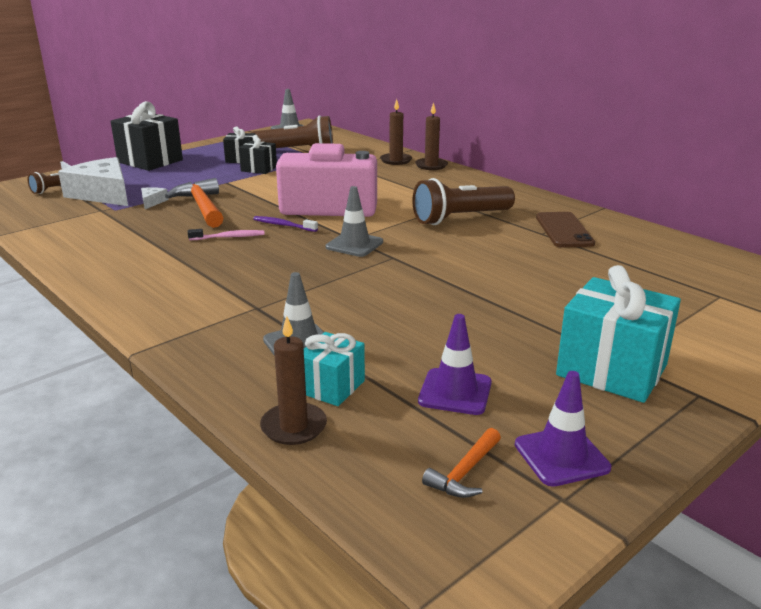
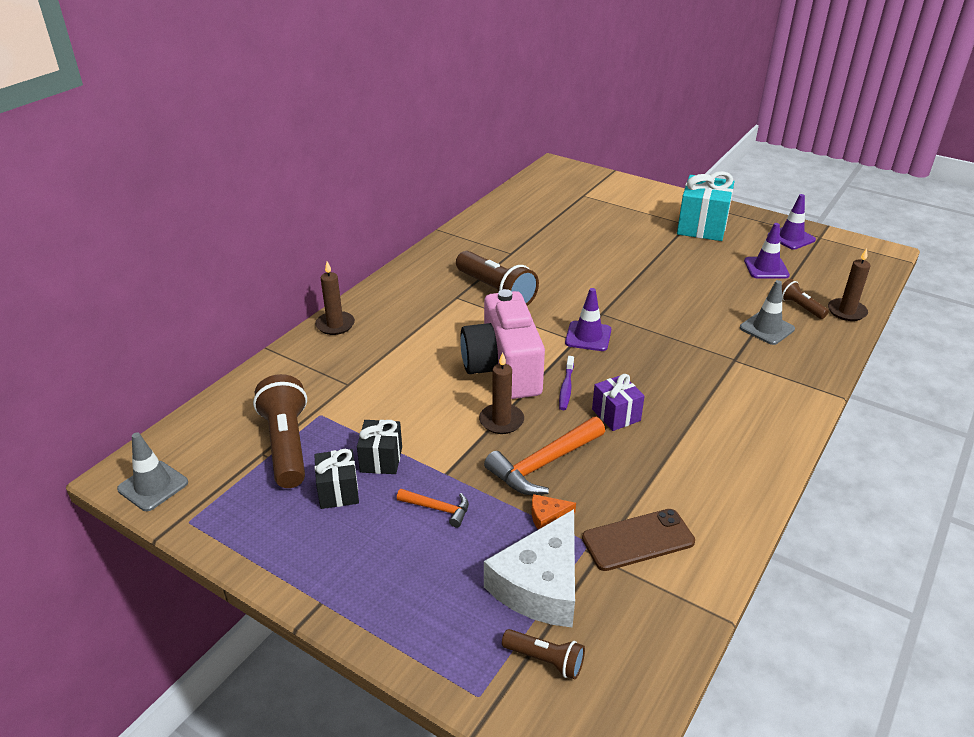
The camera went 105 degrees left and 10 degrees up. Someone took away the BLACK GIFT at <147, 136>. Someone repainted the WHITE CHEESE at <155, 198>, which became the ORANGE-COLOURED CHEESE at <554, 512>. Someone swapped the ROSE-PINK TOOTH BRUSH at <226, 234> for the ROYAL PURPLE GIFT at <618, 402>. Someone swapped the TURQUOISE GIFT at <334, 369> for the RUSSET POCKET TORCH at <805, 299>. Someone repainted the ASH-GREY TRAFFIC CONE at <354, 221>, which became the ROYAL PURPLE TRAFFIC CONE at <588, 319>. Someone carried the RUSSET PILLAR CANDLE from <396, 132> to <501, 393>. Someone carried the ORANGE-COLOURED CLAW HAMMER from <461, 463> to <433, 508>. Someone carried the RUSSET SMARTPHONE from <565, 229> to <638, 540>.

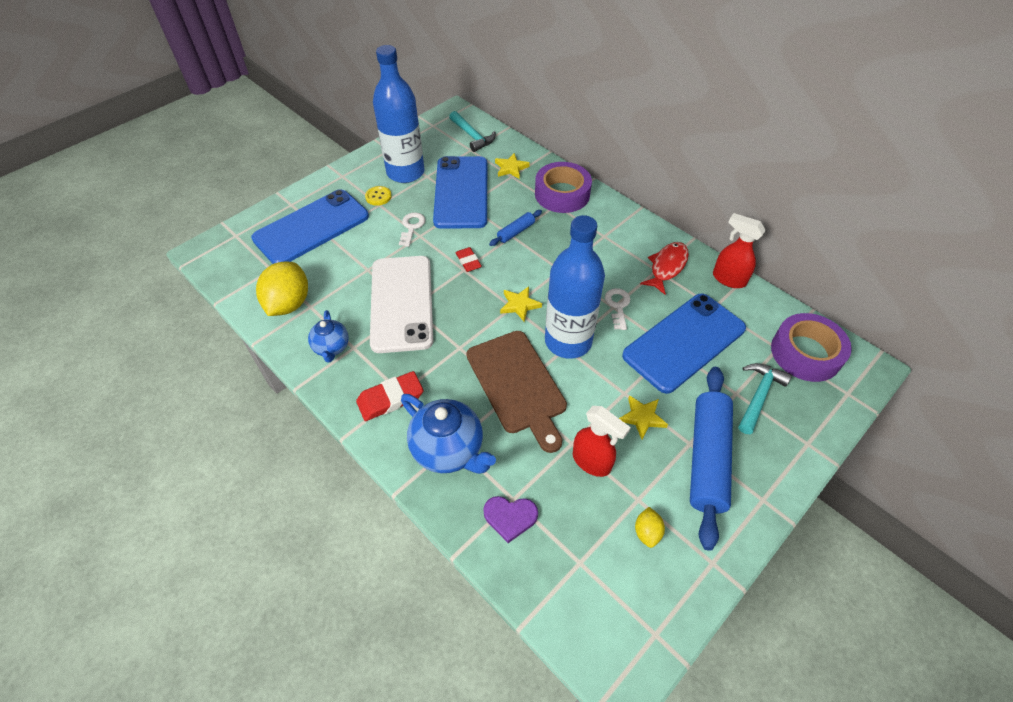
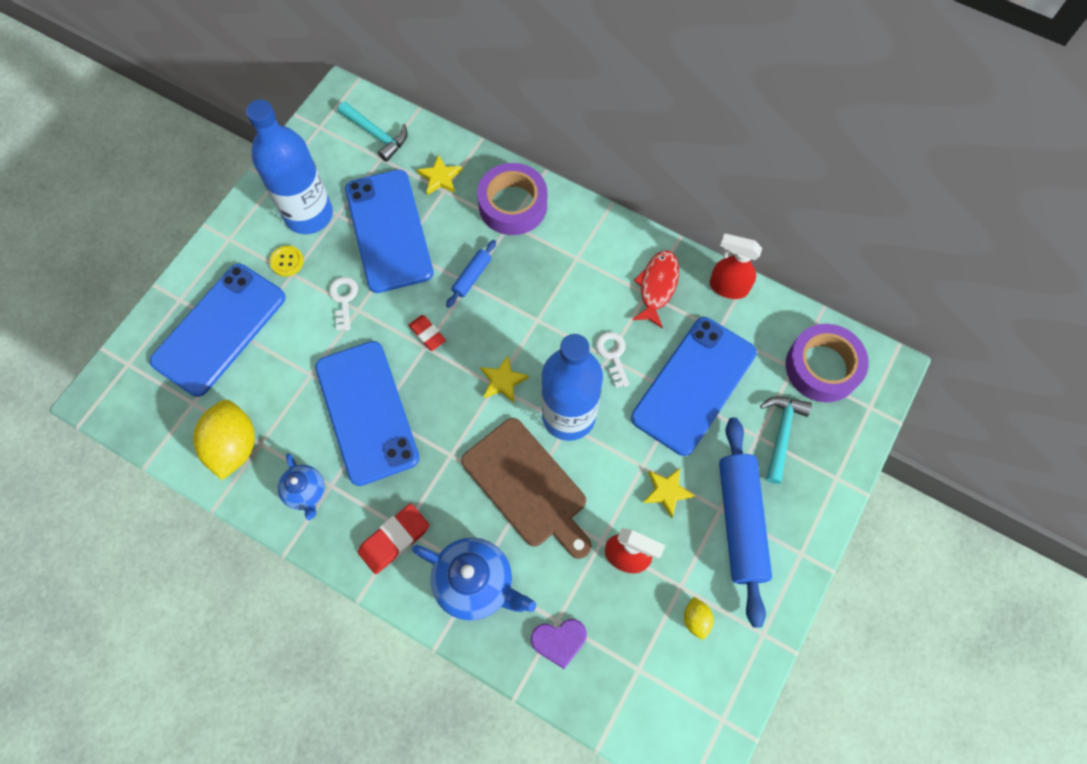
The camera went 15 degrees left and 15 degrees up. Someone repainted the WHITE SMARTPHONE at <401, 304>, which became the BLUE SMARTPHONE at <367, 413>.

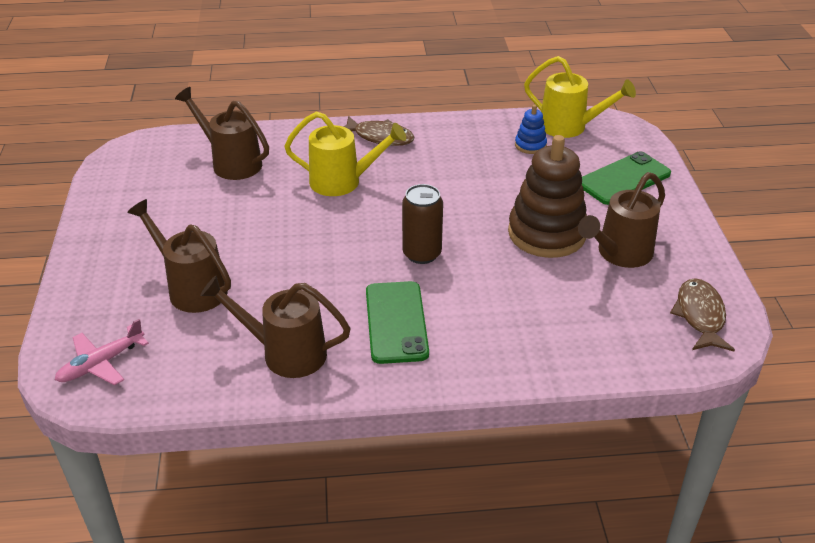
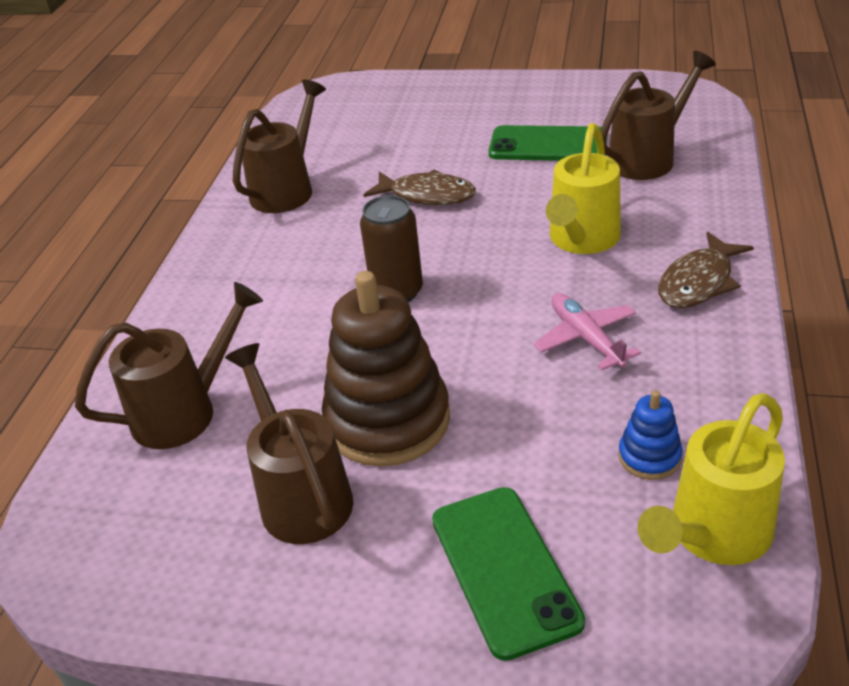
The camera went 110 degrees right and 0 degrees up. Someone carried the ROSE-PINK PLANE from <102, 352> to <587, 331>. Someone carried the RUSSET SPRINKLING CAN from <179, 256> to <169, 365>. Someone carried the EMERALD SMARTPHONE from <397, 322> to <548, 143>. Someone carried the RUSSET FISH FIGURE from <702, 314> to <420, 187>.

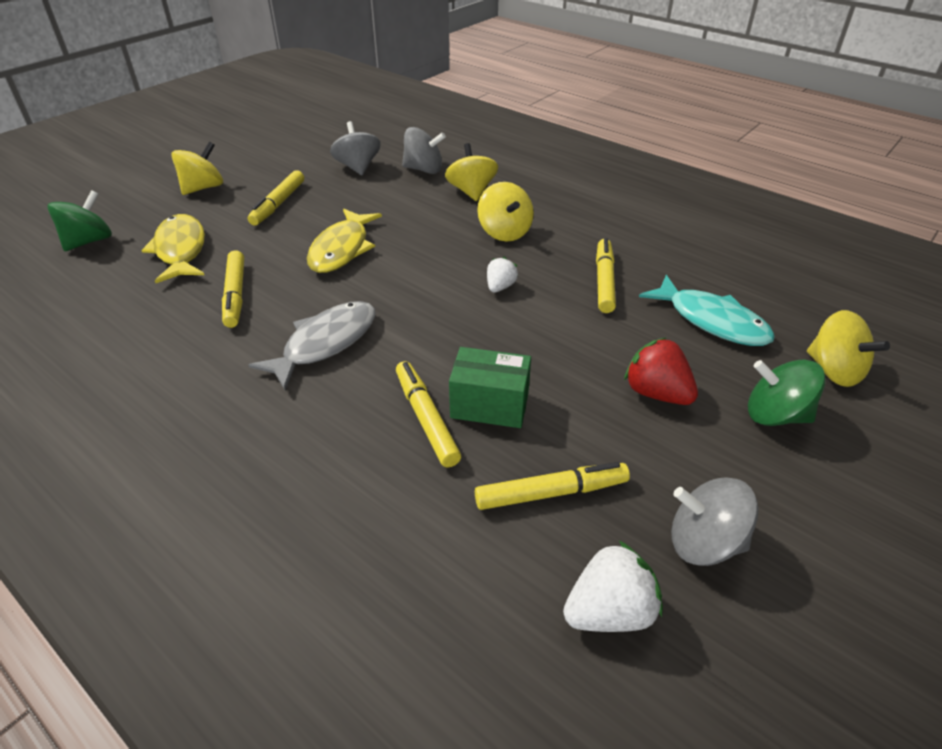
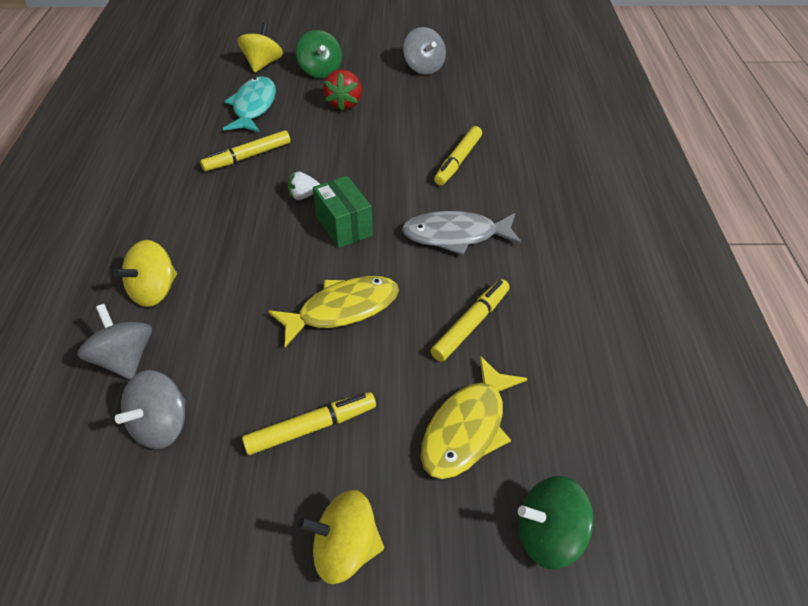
The camera went 130 degrees left and 5 degrees up. Someone carried the EMERALD PARCEL from <490, 387> to <343, 212>. Someone took away the GOLDEN MARKER PEN at <552, 486>. Someone took away the GOLDEN TOY TOP at <505, 212>. Someone took away the WHITE STRAWBERRY at <613, 586>.

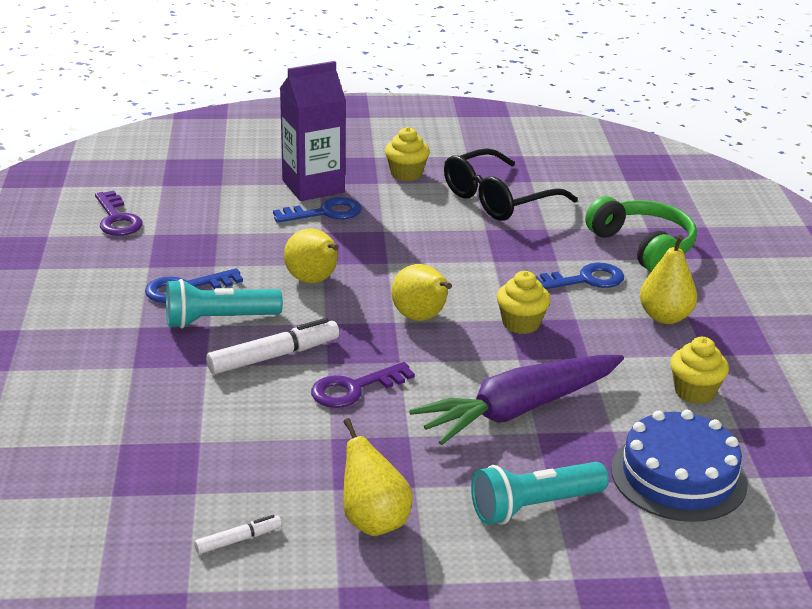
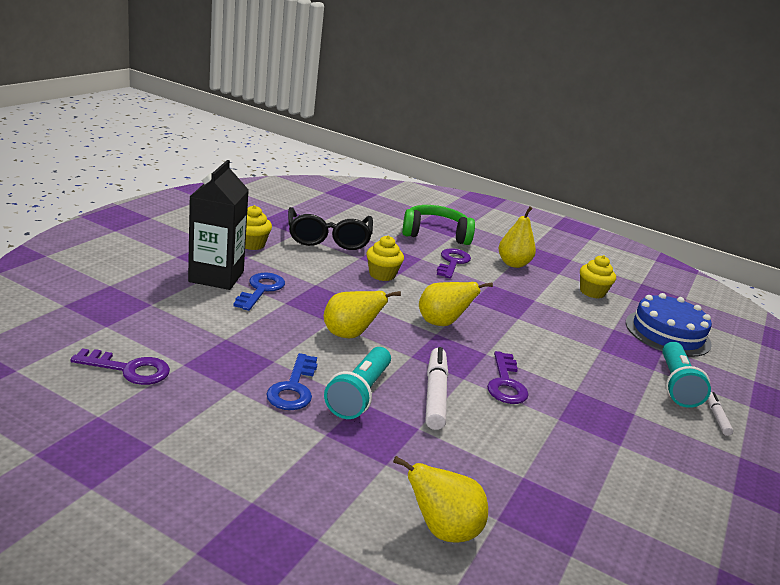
The camera went 60 degrees left and 5 degrees down. Someone carried the WHITE MARKER PEN from <238, 534> to <720, 414>. Someone repainted the ROYAL PURPLE JUICE CARTON at <313, 131>, which became the BLACK JUICE CARTON at <218, 225>. Someone carried the GOLDEN PEAR from <378, 477> to <440, 499>. Someone took away the ROYAL PURPLE CARROT at <516, 400>. Someone carried the GOLDEN MUFFIN from <524, 302> to <385, 258>. Someone repainted the BLUE LATCHKEY at <580, 276>, which became the ROYAL PURPLE LATCHKEY at <454, 263>.

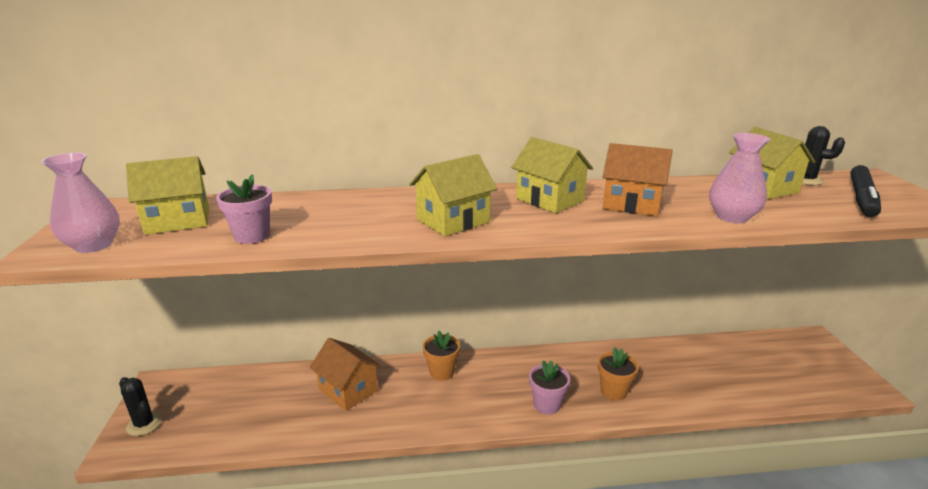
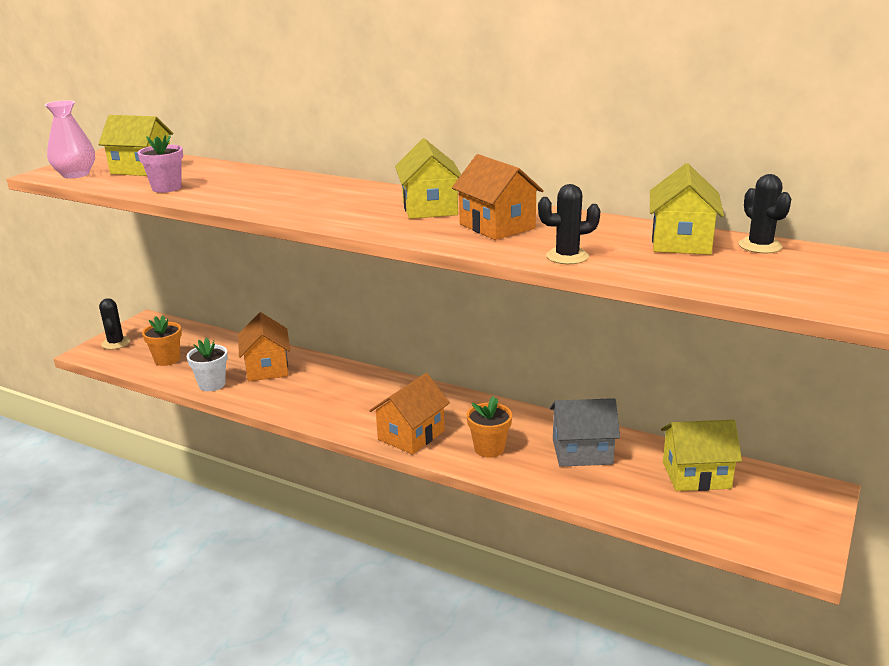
The camera went 35 degrees right and 0 degrees up. Someone carried the GOLDEN HOUSE from <453, 195> to <701, 455>. Someone carried the ORANGE-COLOURED PLANT POT from <441, 356> to <162, 340>. Someone swapped the ROSE-PINK PLANT POT at <549, 387> for the ORANGE-COLOURED HOUSE at <409, 414>. Someone swapped the ROSE-PINK TALL VASE at <739, 178> for the BLACK SAGUARO CACTUS at <569, 224>. Someone took away the BLACK MARKER PEN at <865, 191>. Someone put down the WHITE PLANT POT at <207, 364>. Someone put down the ASH-GREY HOUSE at <585, 432>.

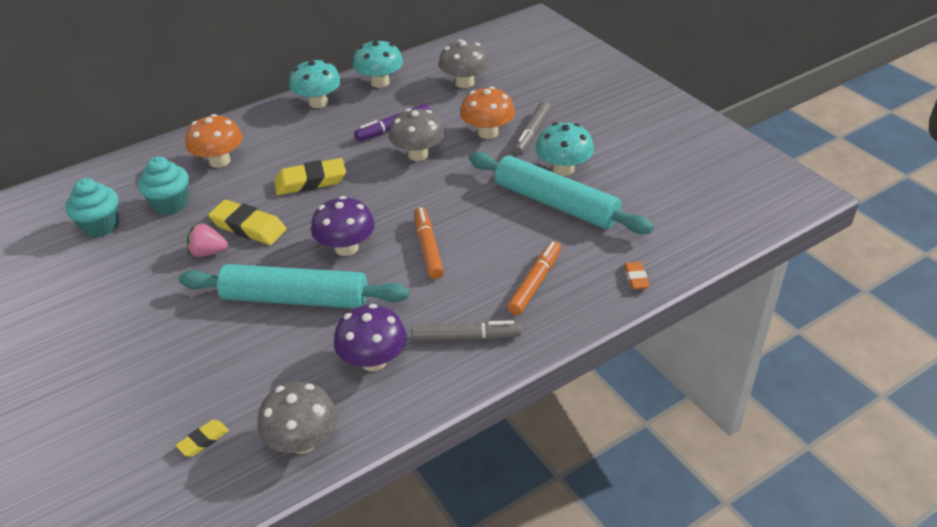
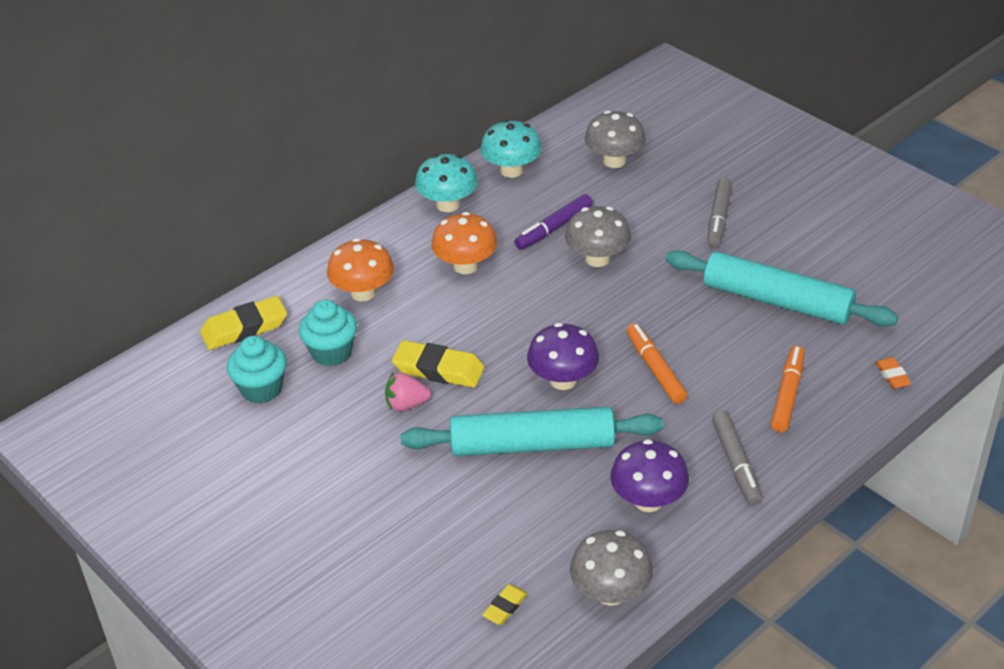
The camera went 10 degrees left and 0 degrees up. Someone carried the GOLDEN PENCIL ERASER from <310, 176> to <243, 323>. Someone rotated the ASH-GREY MARKER PEN at <466, 331> by 90 degrees clockwise. Someone carried the ORANGE-COLOURED TOADSTOOL from <487, 112> to <464, 243>. Someone took away the TURQUOISE TOADSTOOL at <565, 149>.

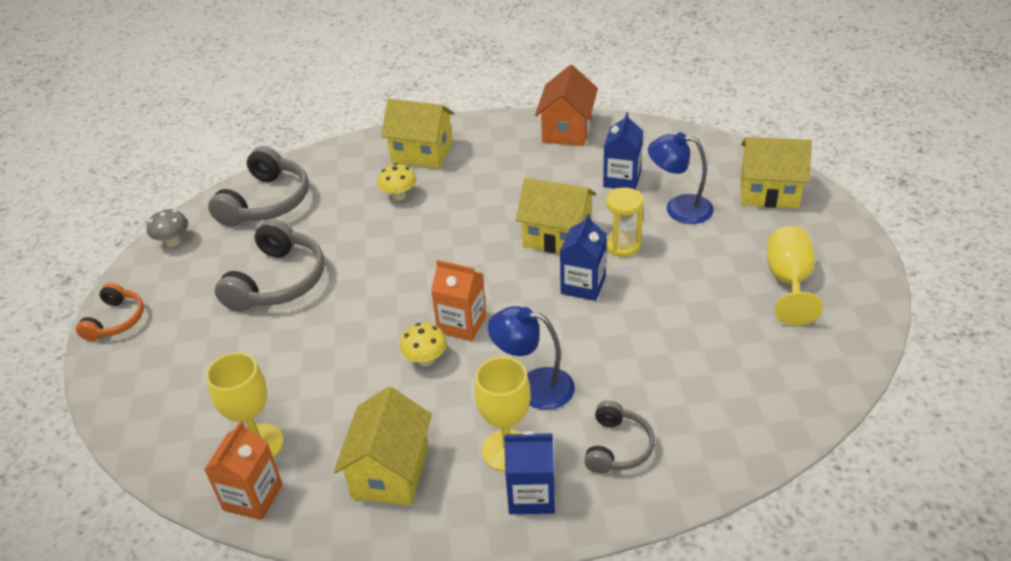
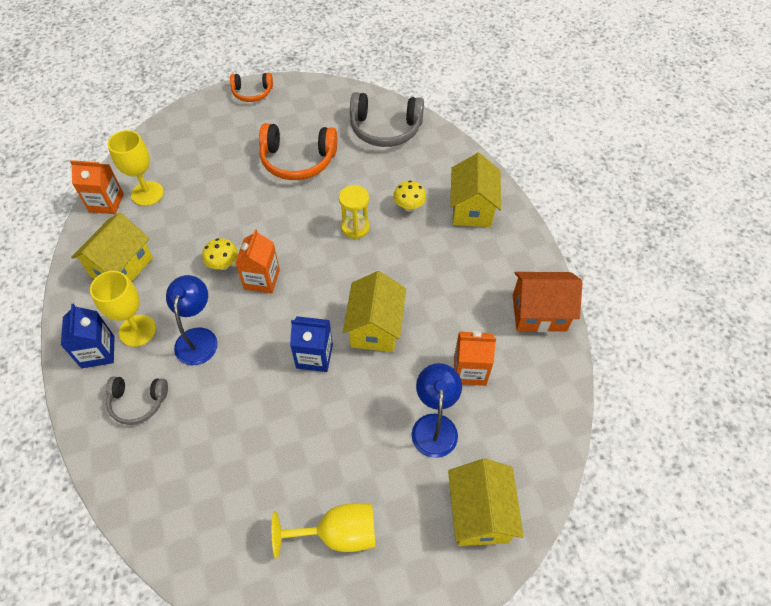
The camera went 75 degrees right and 15 degrees up. Someone took away the ASH-GREY TOADSTOOL at <167, 228>. Someone repainted the ASH-GREY HEADSET at <269, 265>, which became the ORANGE-COLOURED HEADSET at <298, 151>. Someone rotated the GOLDEN HOUSE at <383, 446> by 60 degrees counterclockwise. Someone repainted the BLUE JUICE CARTON at <623, 151>, which became the ORANGE-COLOURED JUICE CARTON at <475, 358>. Someone carried the GOLDEN SANDGLASS from <625, 222> to <354, 212>.

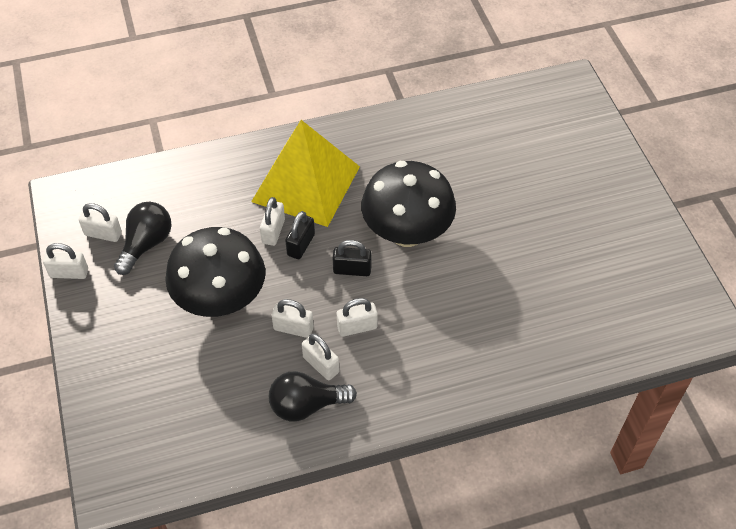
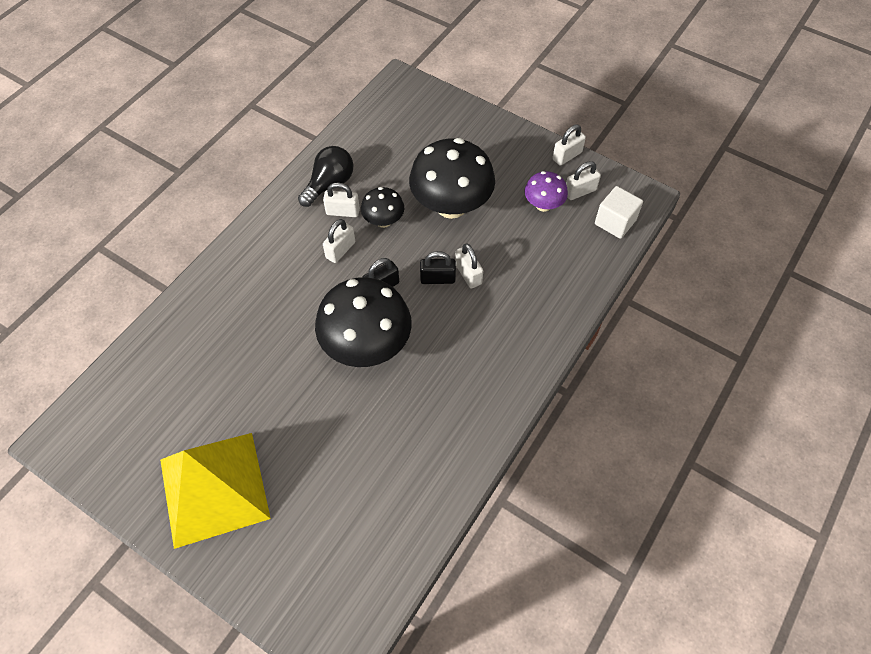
The camera went 140 degrees right and 5 degrees up. Someone swapped the BLACK LIGHT BULB at <142, 238> for the ROYAL PURPLE TOADSTOOL at <546, 191>. Someone carried the GOLDEN PYRAMID SHAPE from <305, 173> to <215, 491>. Someone swapped the WHITE SMALL LOCK at <293, 318> for the BLACK TOADSTOOL at <382, 207>. Someone rotated the BLACK SMALL LOCK at <300, 235> by 75 degrees counterclockwise. Someone put down the WHITE SOLID CUBE at <619, 212>.

